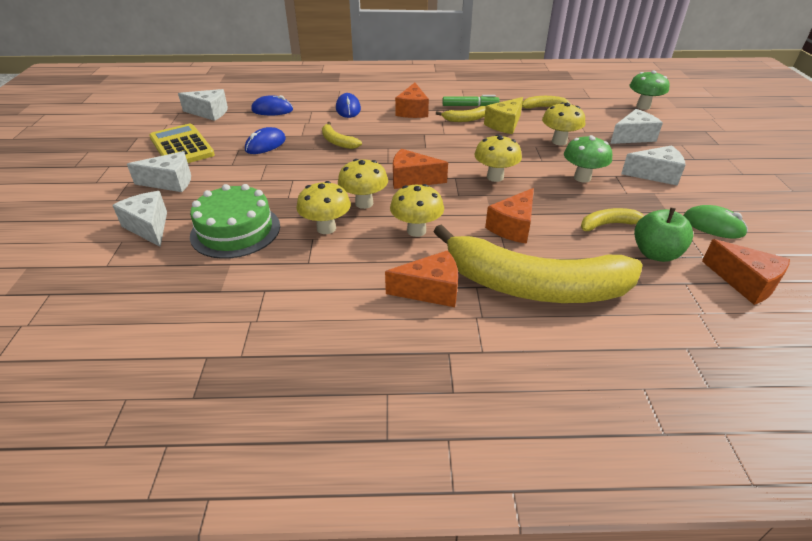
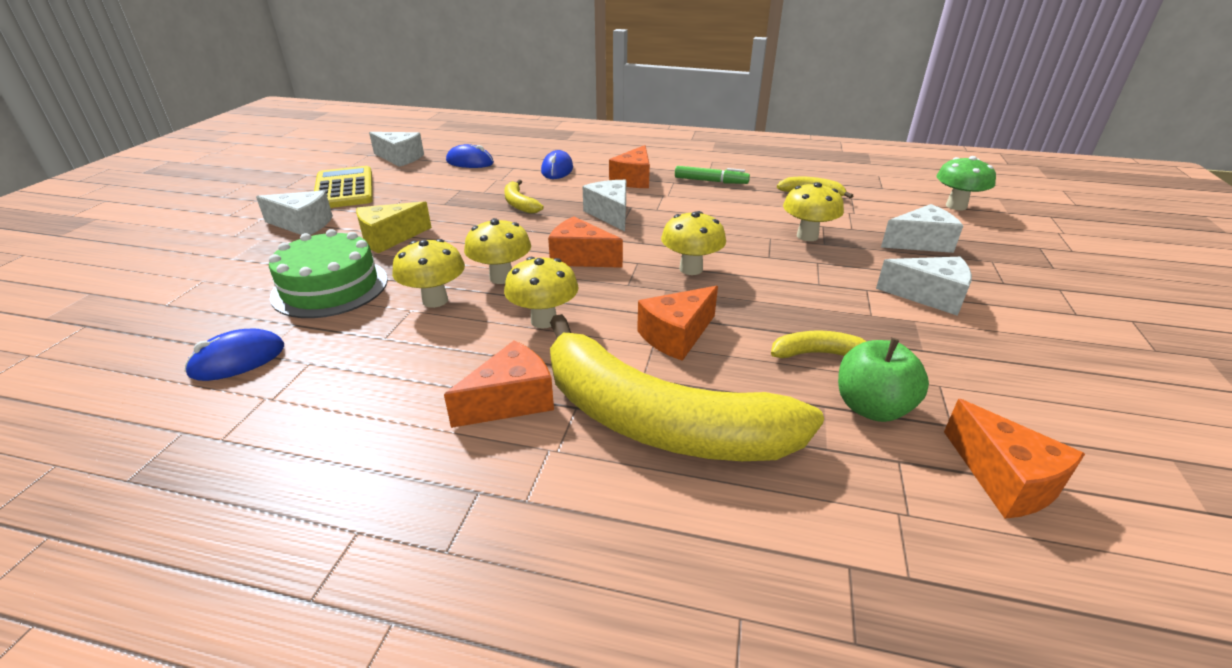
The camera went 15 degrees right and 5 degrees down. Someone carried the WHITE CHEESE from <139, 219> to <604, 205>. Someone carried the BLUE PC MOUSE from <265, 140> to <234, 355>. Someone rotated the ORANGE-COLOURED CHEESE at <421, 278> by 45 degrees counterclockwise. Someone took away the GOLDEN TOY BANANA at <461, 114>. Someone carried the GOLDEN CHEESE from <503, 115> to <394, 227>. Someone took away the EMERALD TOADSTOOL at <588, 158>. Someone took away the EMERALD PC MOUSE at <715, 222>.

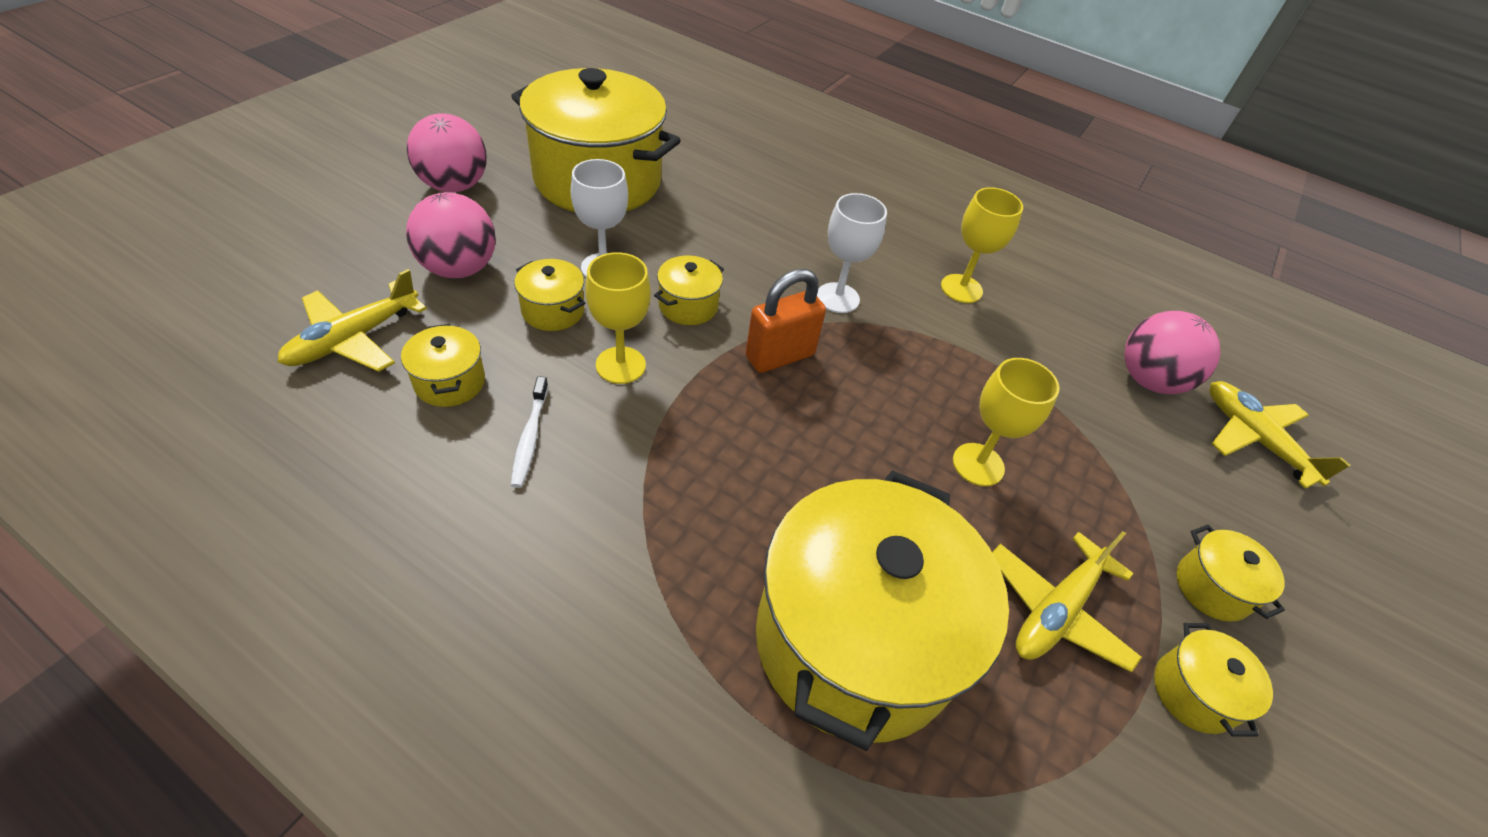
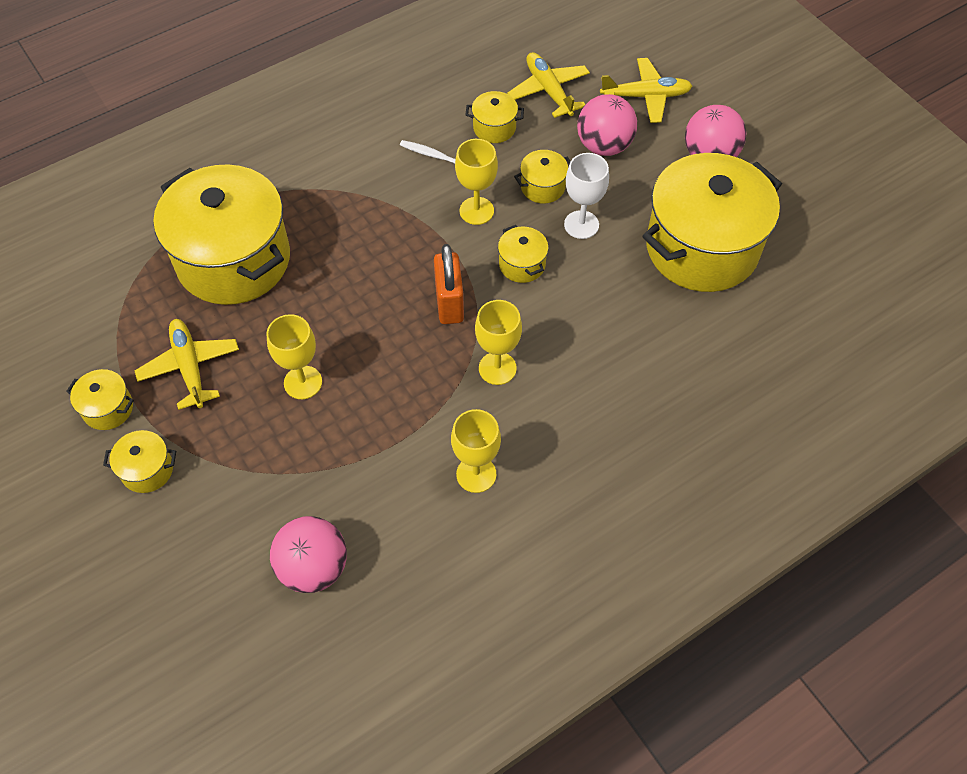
The camera went 120 degrees right and 10 degrees up. Someone repainted the WHITE WINE GLASS at <852, 253>, which became the GOLDEN WINE GLASS at <498, 342>. Someone carried the GOLDEN PLANE from <1280, 435> to <646, 90>.

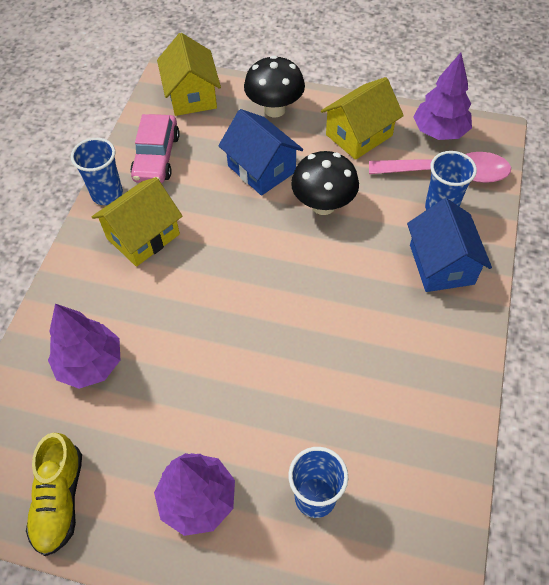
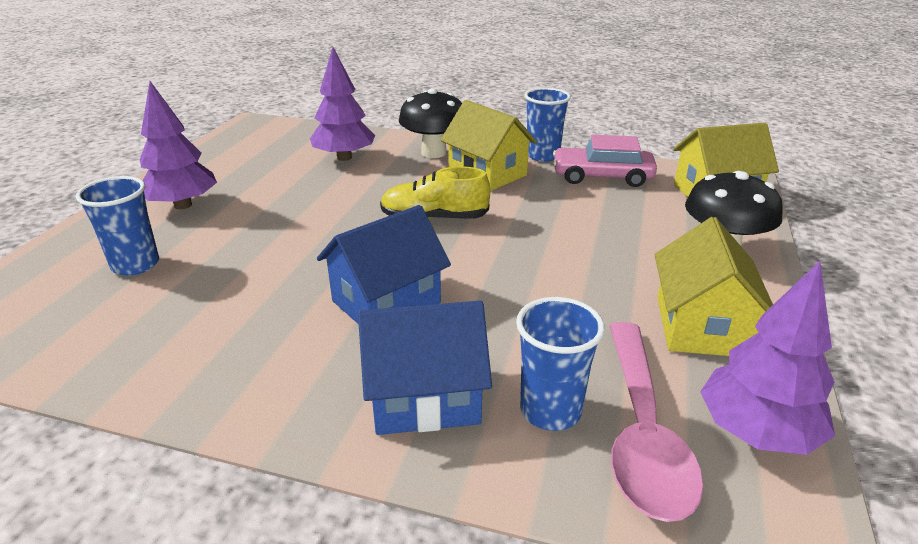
The camera went 90 degrees right and 25 degrees down. Someone carried the GOLDEN LACE-UP SHOE from <54, 494> to <435, 192>. Someone carried the BLUE HOUSE from <260, 152> to <384, 265>. Someone carried the BLACK TOADSTOOL from <325, 183> to <430, 123>. Someone rotated the GOLDEN HOUSE at <362, 118> by 45 degrees clockwise.

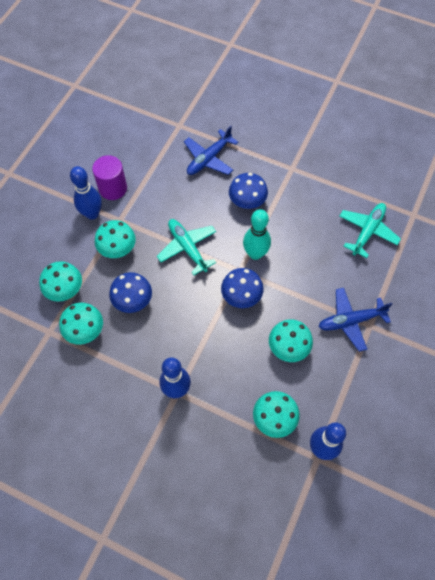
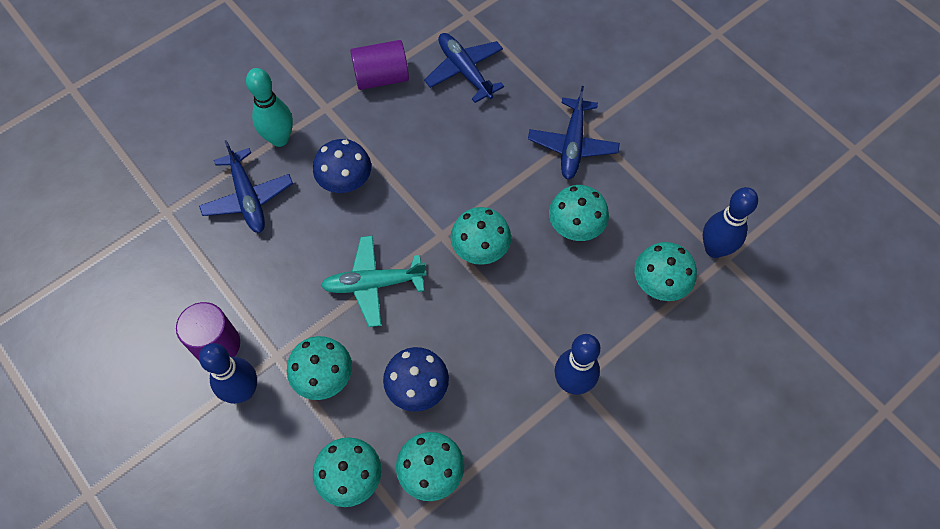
The camera went 65 degrees left and 0 degrees up. Someone repainted the BLUE TOADSTOOL at <242, 288>, which became the TURQUOISE TOADSTOOL at <480, 236>. Someone carried the TURQUOISE SKITTLE from <257, 234> to <269, 107>. Someone repainted the TURQUOISE PLANE at <370, 230>, which became the BLUE PLANE at <464, 68>. Someone put down the ROYAL PURPLE CYLINDER SHAPE at <379, 65>.

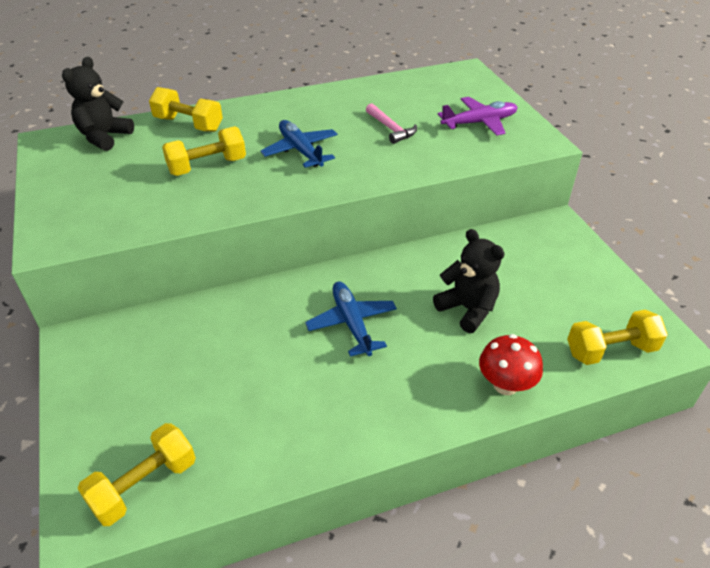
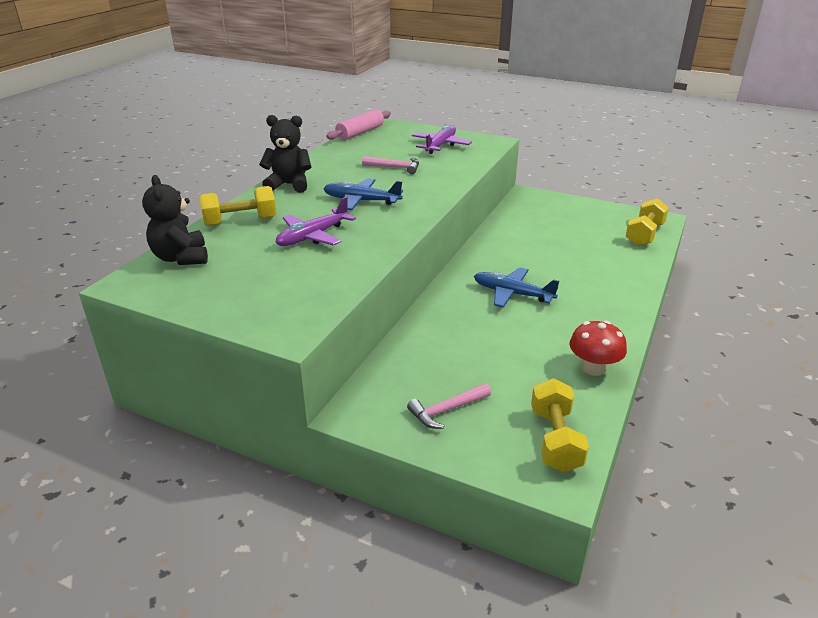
The camera went 45 degrees left and 10 degrees down. Someone swapped the GOLDEN DUMBBELL at <204, 151> for the ROYAL PURPLE PLANE at <315, 221>. Someone carried the BLACK STUFFED BEAR from <469, 281> to <285, 154>. Someone carried the RED TOADSTOOL from <511, 364> to <598, 348>. Someone put down the ROSE-PINK ROLLING PIN at <358, 124>. Someone put down the ROSE-PINK CLAW HAMMER at <449, 406>.

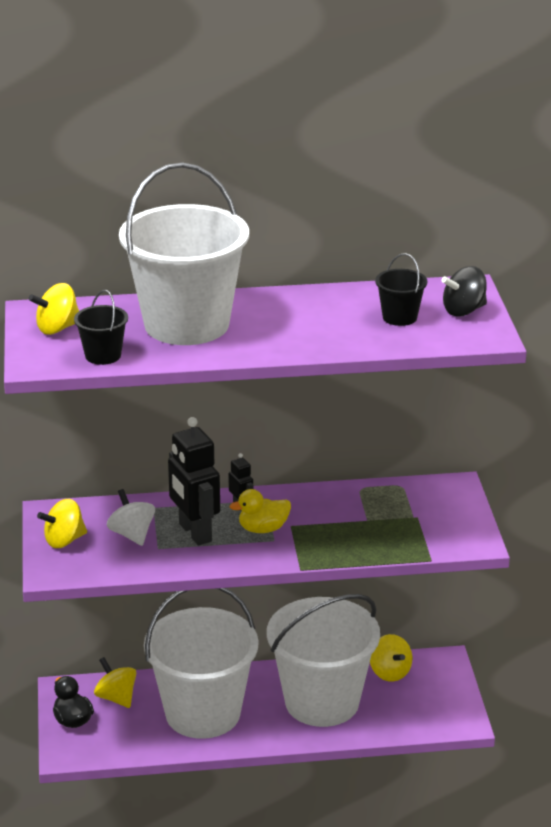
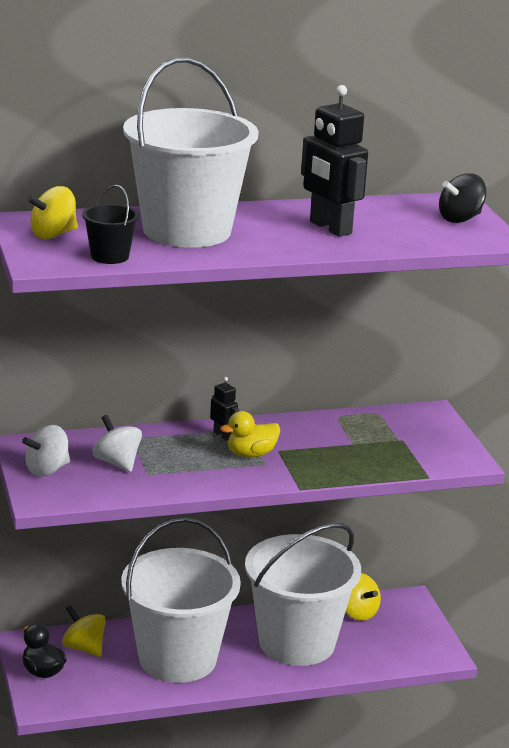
The camera went 10 degrees left and 5 degrees down. Someone repainted the GOLDEN TOY TOP at <62, 523>, which became the WHITE TOY TOP at <46, 451>. Someone carried the BLACK ROBOT FIGURE from <194, 481> to <334, 161>. Someone took away the BLACK BUCKET at <401, 289>.

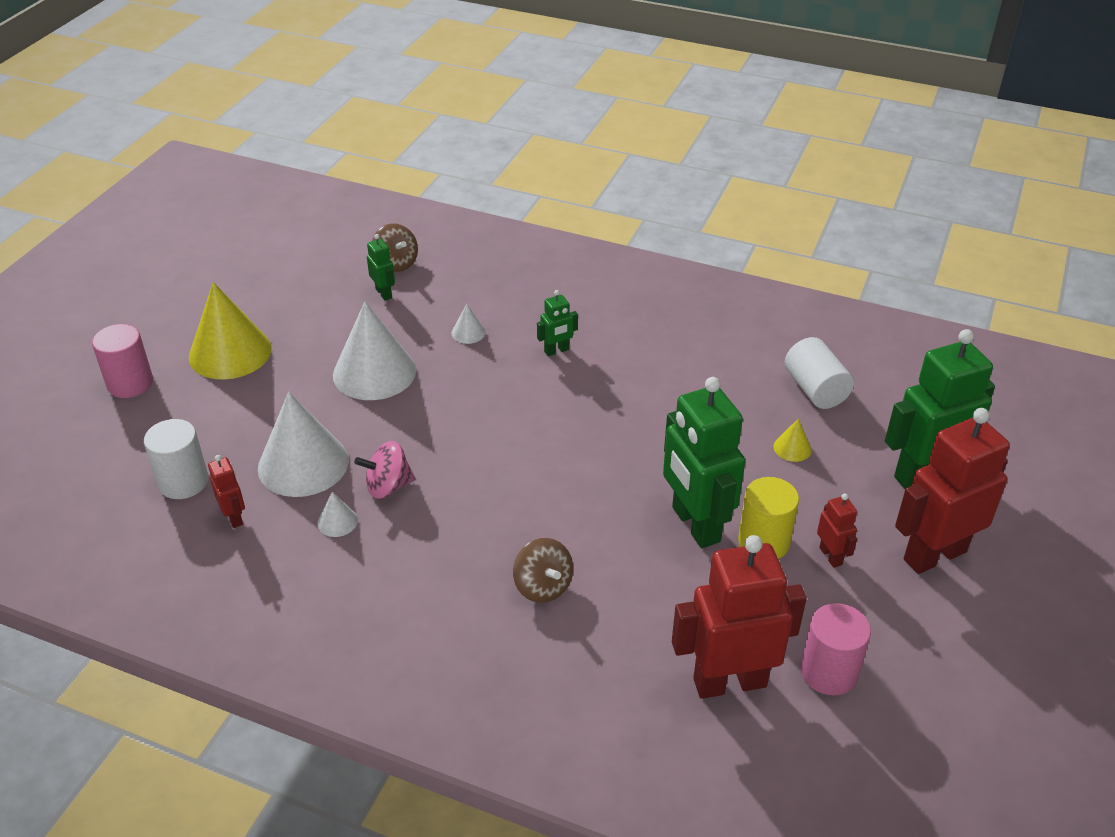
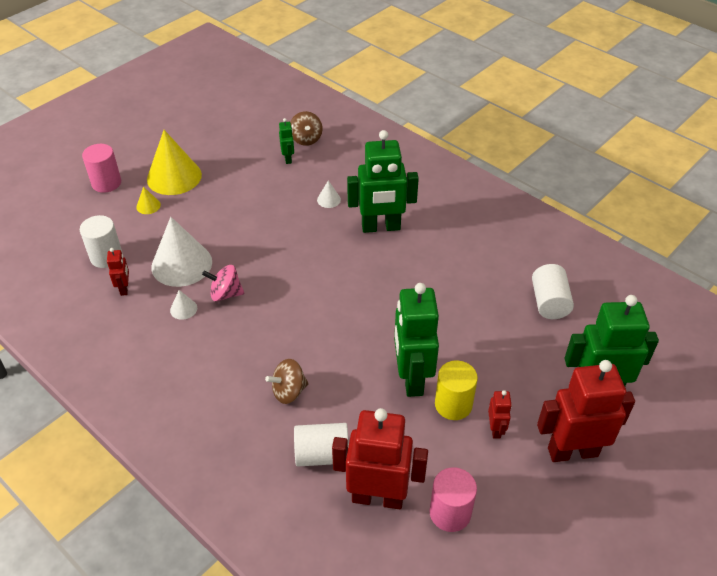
The camera went 20 degrees right and 5 degrees up. Someone took away the WHITE CONE SHAPE at <374, 351>. Someone rotated the RUSSET TOY TOP at <543, 570> by 75 degrees clockwise. Someone scaled the EMERALD ROBOT FIGURE at <557, 323> by 2.21. Someone carried the GOLDEN CONE SHAPE from <793, 440> to <148, 200>. Someone put down the WHITE CYLINDER SHAPE at <321, 445>.

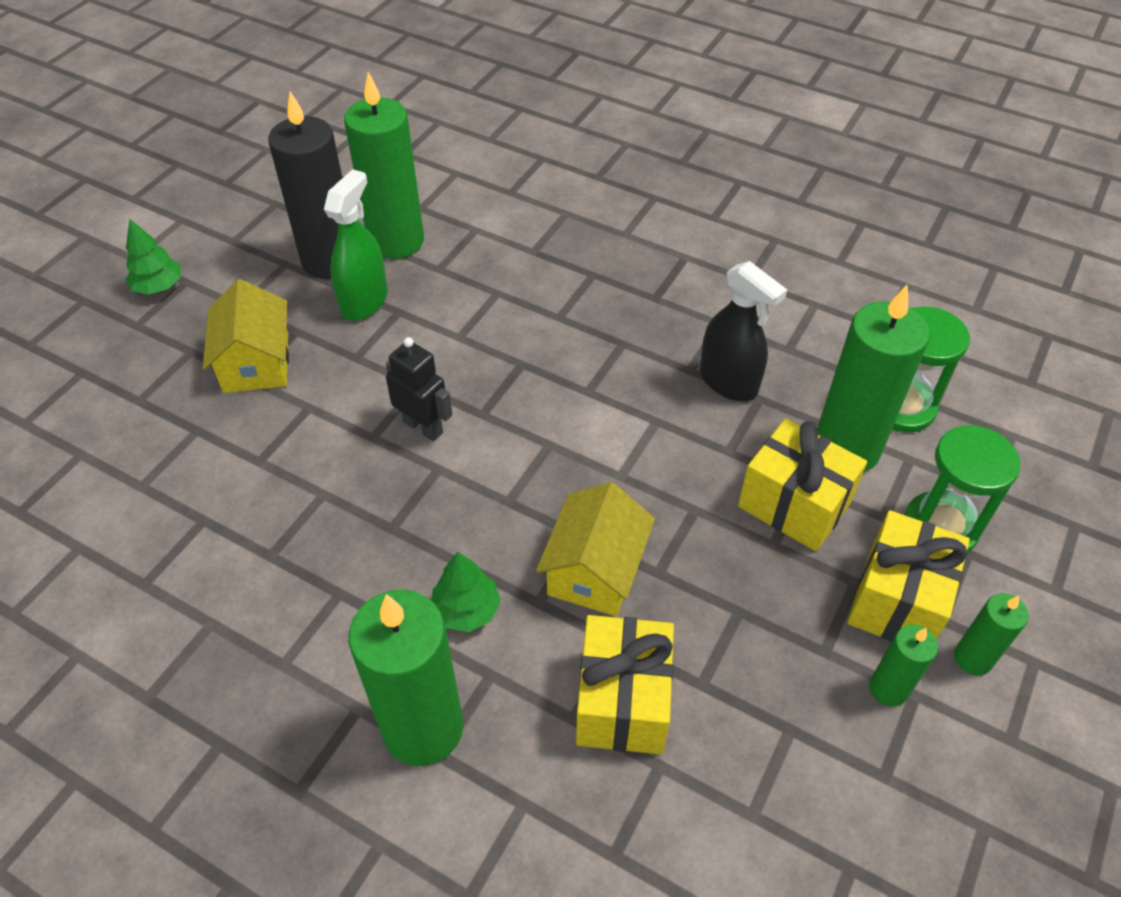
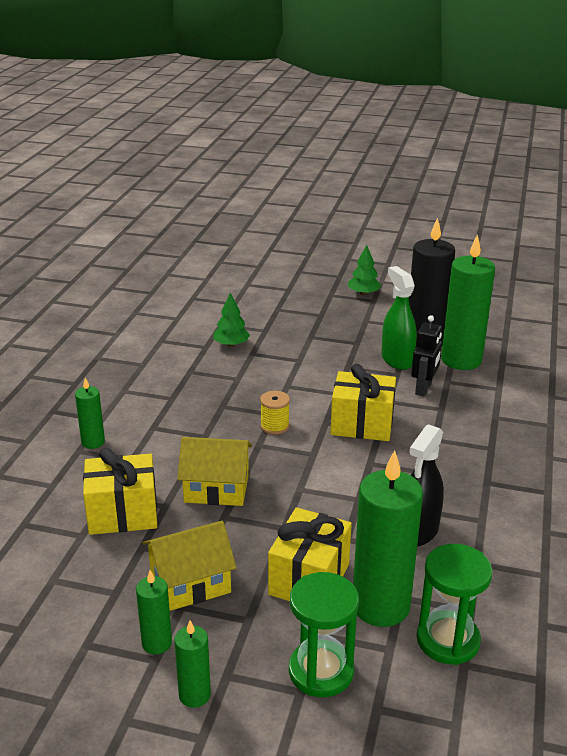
The camera went 75 degrees right and 20 degrees down. Someone carried the GOLDEN HOUSE from <246, 336> to <190, 566>. Someone rotated the EMERALD SPRAY CLEANER at <356, 245> by 120 degrees counterclockwise. Someone scaled the EMERALD PILLAR CANDLE at <405, 678> by 0.49. Someone carried the BLACK ROBOT FIGURE from <419, 389> to <426, 355>. Someone carried the EMERALD TOY TREE from <466, 592> to <232, 320>. Someone carried the GOLDEN GIFT from <908, 576> to <363, 402>. Someone put down the GOLDEN BOBBIN at <275, 412>.

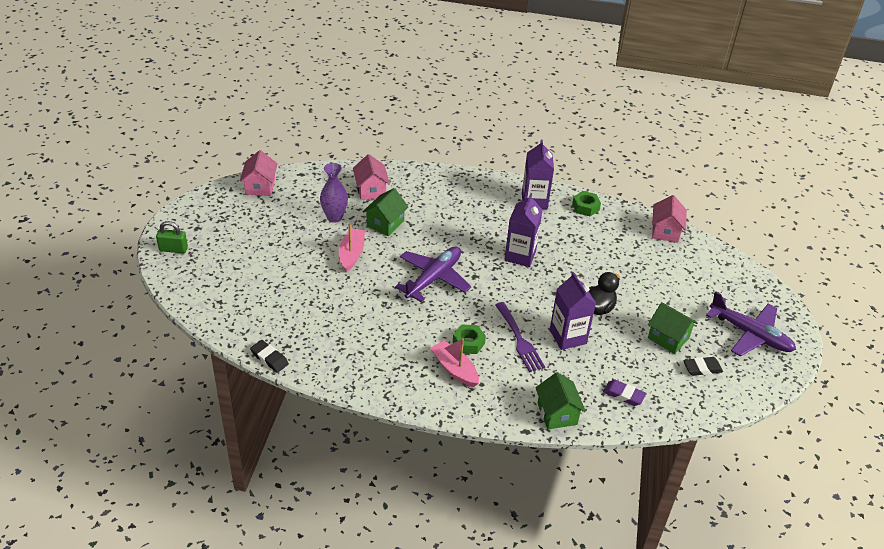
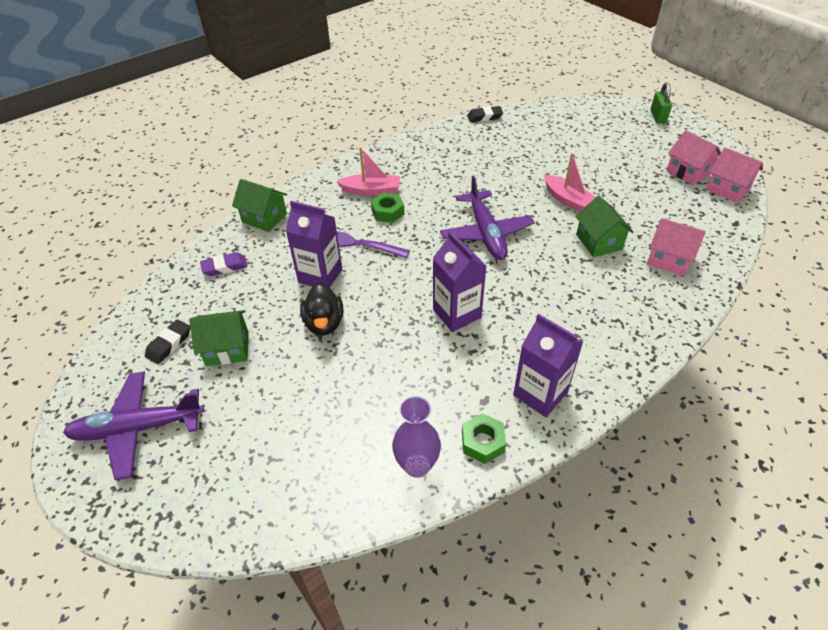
The camera went 135 degrees right and 5 degrees up. Someone rotated the EMERALD SMALL LOCK at <172, 237> by 45 degrees counterclockwise. Someone carried the ROYAL PURPLE TALL VASE from <334, 193> to <416, 437>. Someone carried the ROSE-PINK HOUSE from <669, 218> to <693, 157>.

